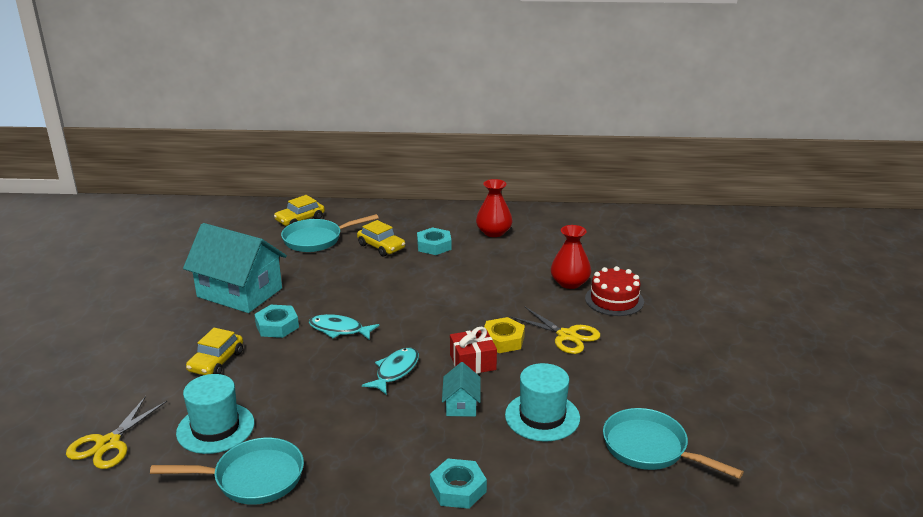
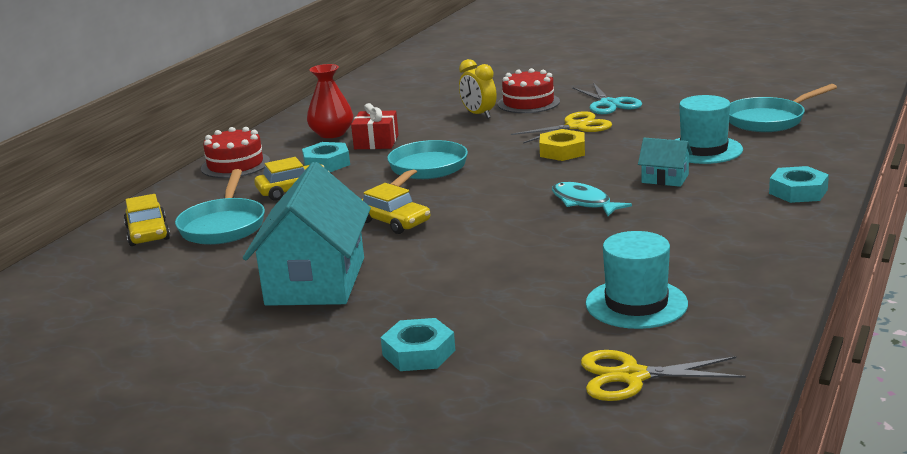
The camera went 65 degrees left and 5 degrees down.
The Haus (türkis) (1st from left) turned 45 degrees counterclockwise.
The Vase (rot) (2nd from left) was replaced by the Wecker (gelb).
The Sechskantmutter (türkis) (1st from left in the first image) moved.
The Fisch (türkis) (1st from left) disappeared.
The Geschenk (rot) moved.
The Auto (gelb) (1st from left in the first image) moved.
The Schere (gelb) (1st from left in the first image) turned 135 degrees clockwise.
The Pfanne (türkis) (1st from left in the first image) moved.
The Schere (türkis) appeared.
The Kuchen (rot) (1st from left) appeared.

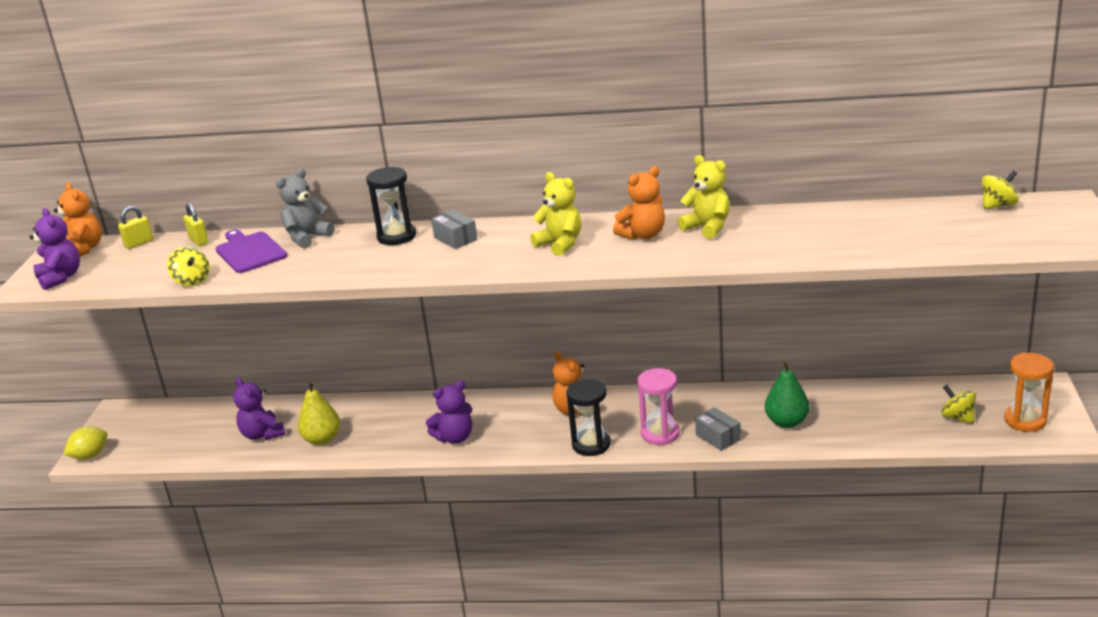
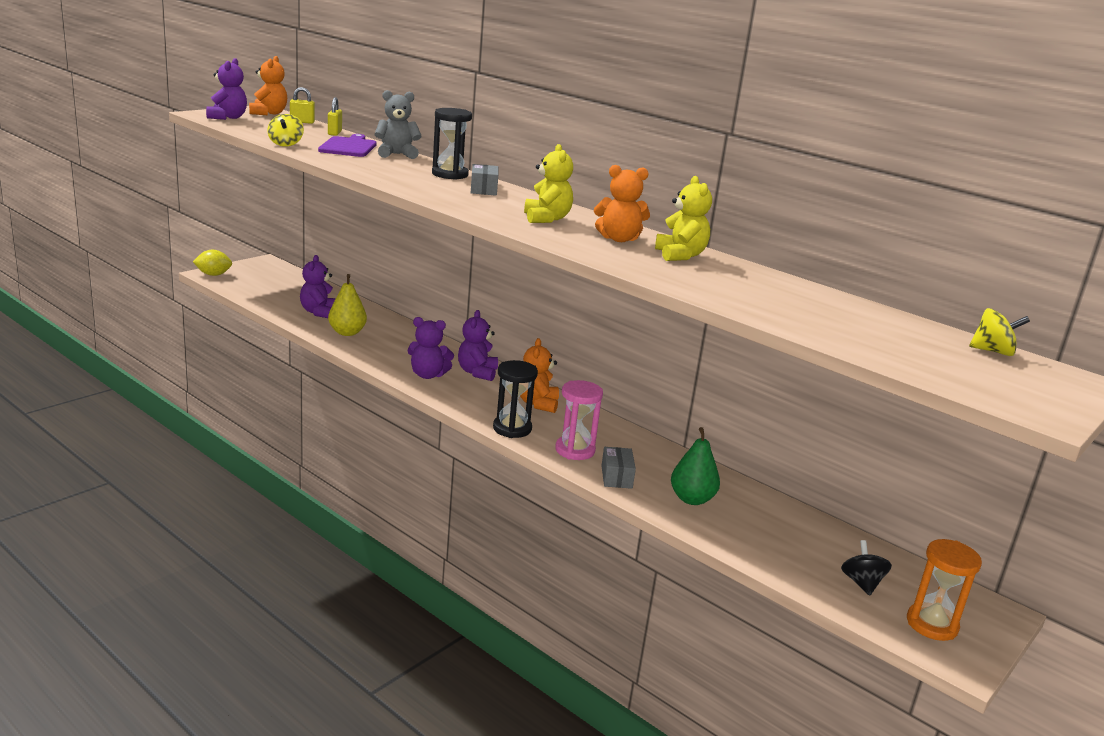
The camera went 30 degrees right and 5 degrees down.
The Kreisel (gelb) (2nd from left) became the Kreisel (schwarz).
The Teddybär (lila) (4th from left) appeared.

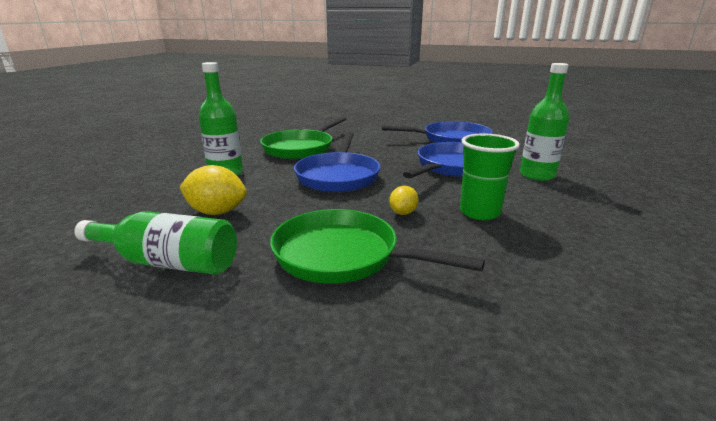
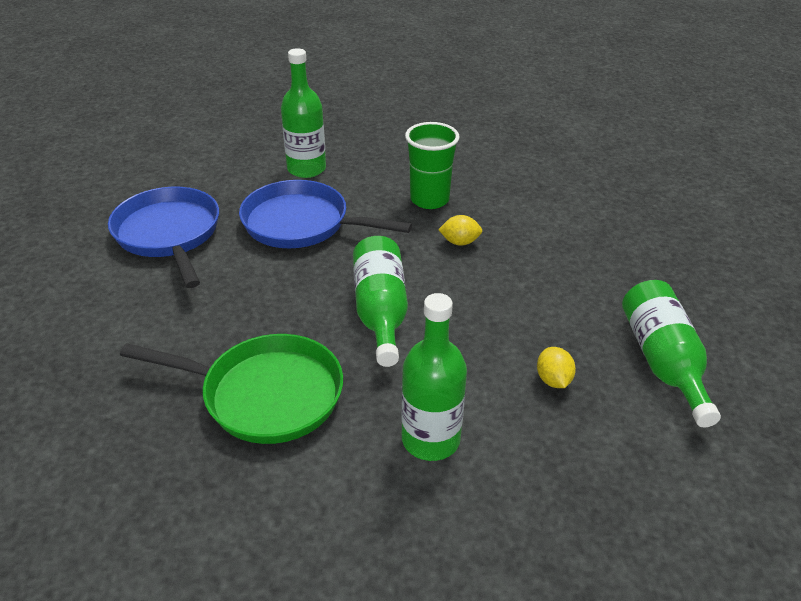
The camera went 110 degrees left and 15 degrees up.
The Pfanne (blau) (1st from left) was replaced by the Flasche (grün) (2nd from left).
The Zitrone (gelb) (1st from left in the first image) changed to 0.58 times the size.
The Pfanne (grün) (2nd from left) disappeared.

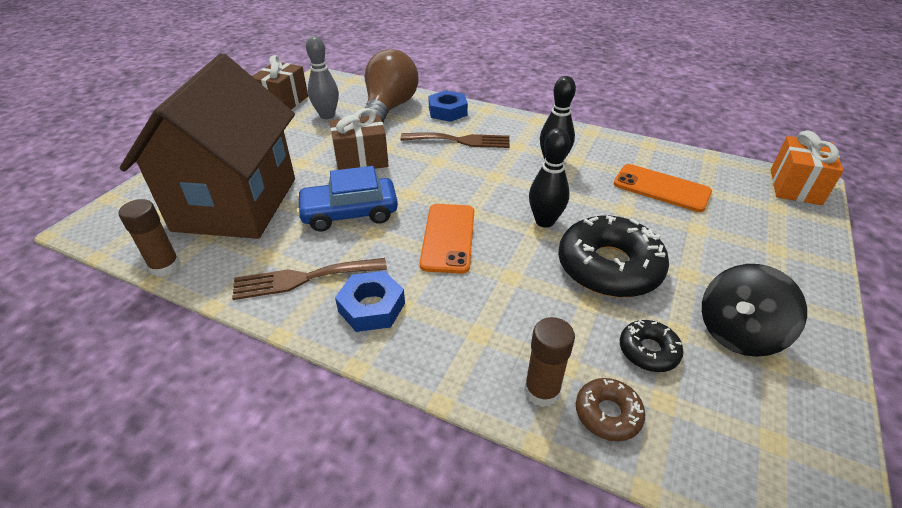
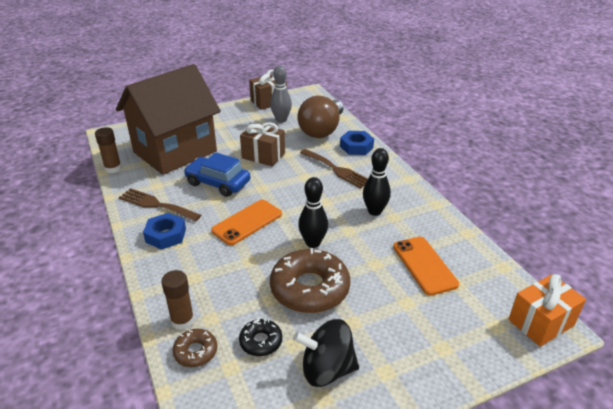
The camera went 40 degrees right and 5 degrees down.
The Glühbirne (braun) turned 150 degrees clockwise.
The Donut (schwarz) (1st from left) became the Donut (braun) (2nd from left).

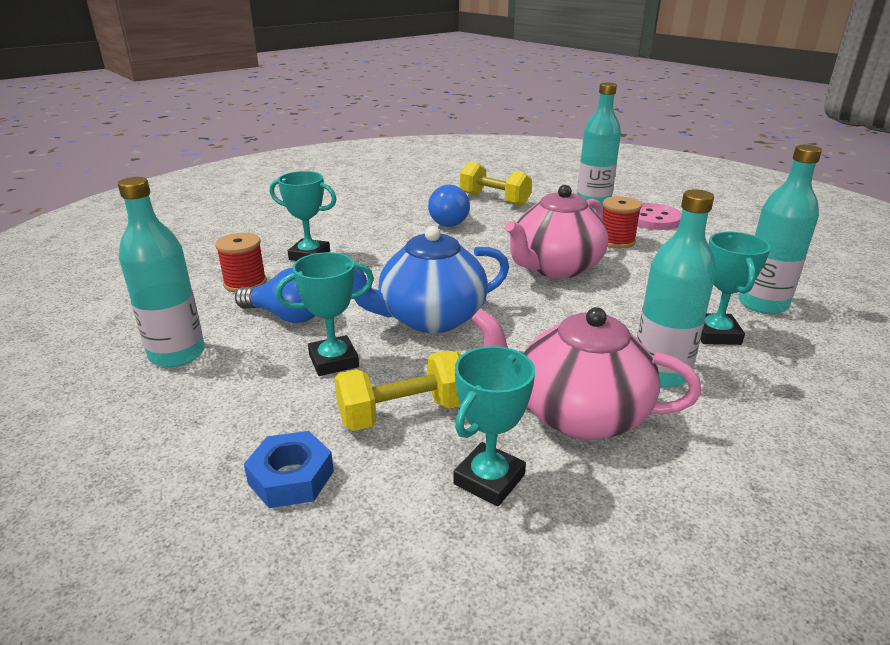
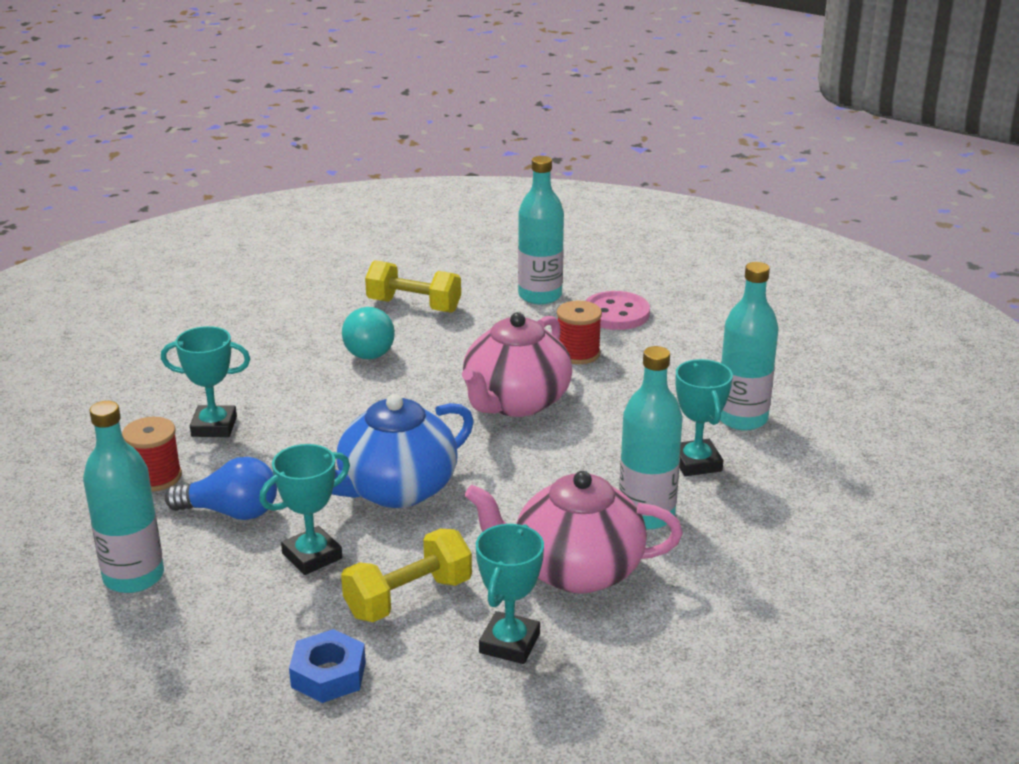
The camera went 15 degrees left and 0 degrees up.
The Glühbirne (blau) (2nd from left) became the Glühbirne (türkis).

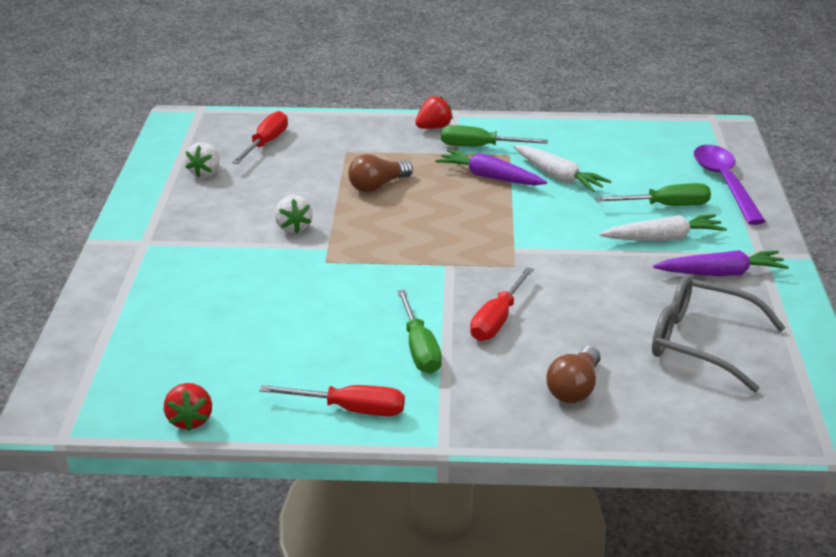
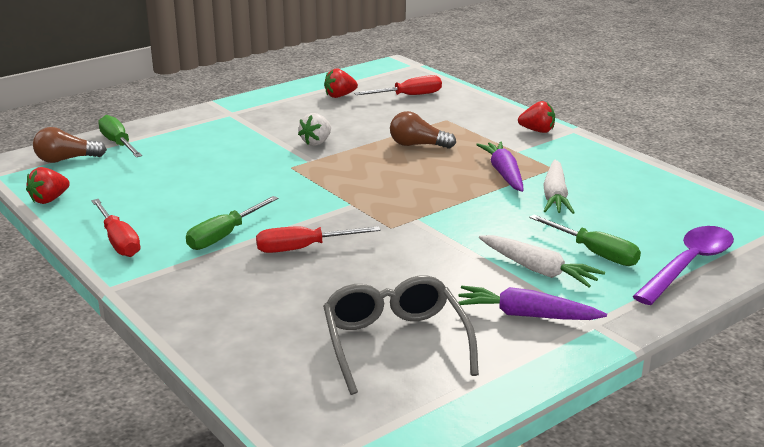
The camera went 50 degrees right and 5 degrees down.
The Schraubenzieher (grün) (2nd from left in the first image) moved.
The Erdbeere (weiß) (1st from left) became the Erdbeere (rot) (2nd from left).
The Karotte (lila) (2nd from left) turned 150 degrees clockwise.
The Glühbirne (braun) (2nd from left in the first image) moved.

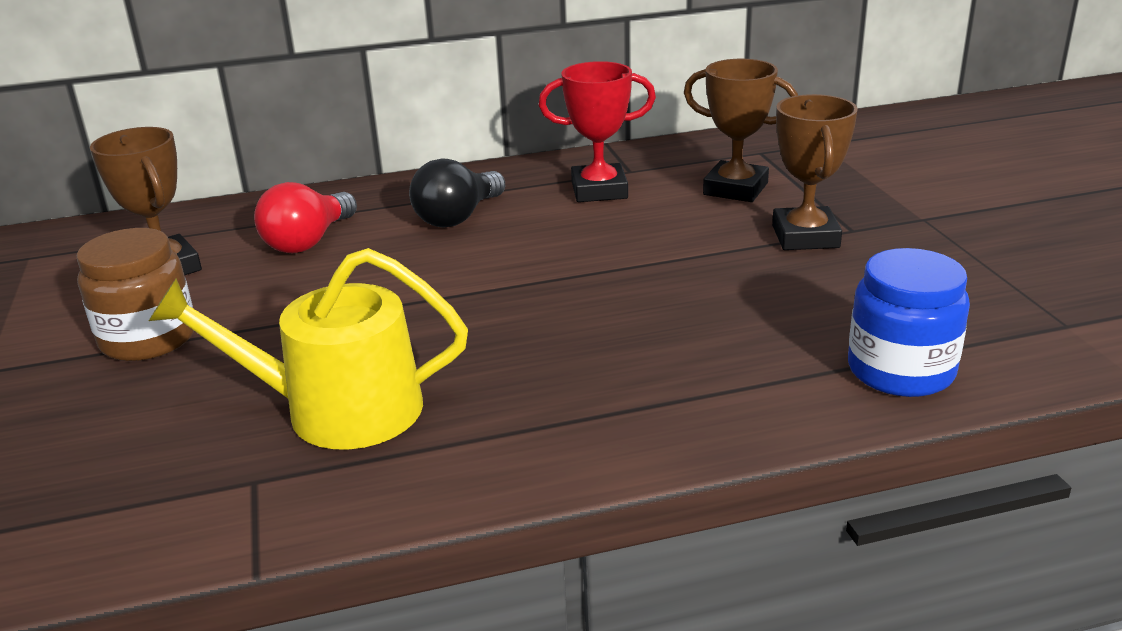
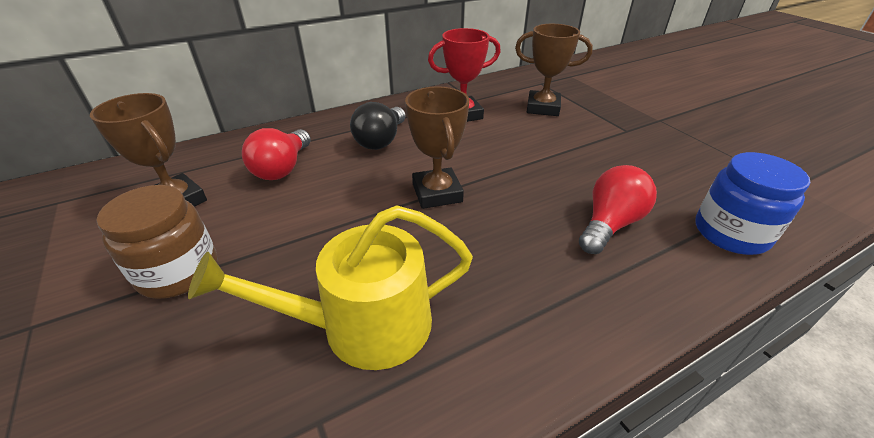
The camera went 15 degrees left and 10 degrees up.
The Pokal (braun) (3rd from left in the first image) moved.
The Glühbirne (rot) (2nd from left) appeared.

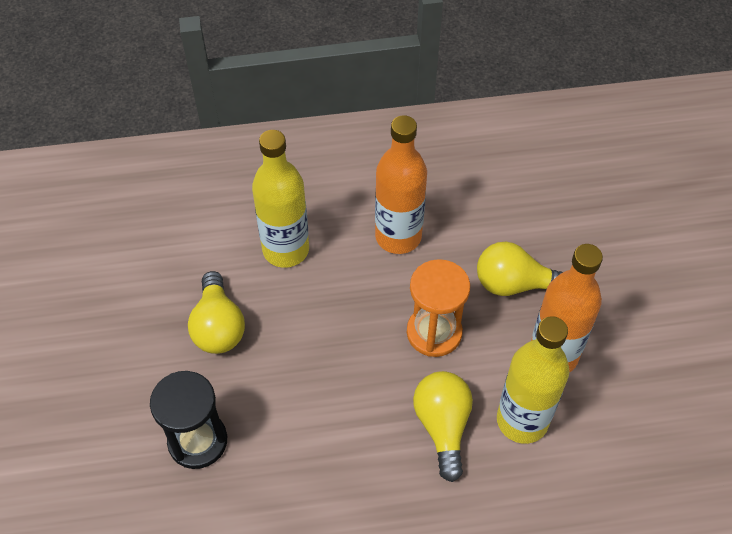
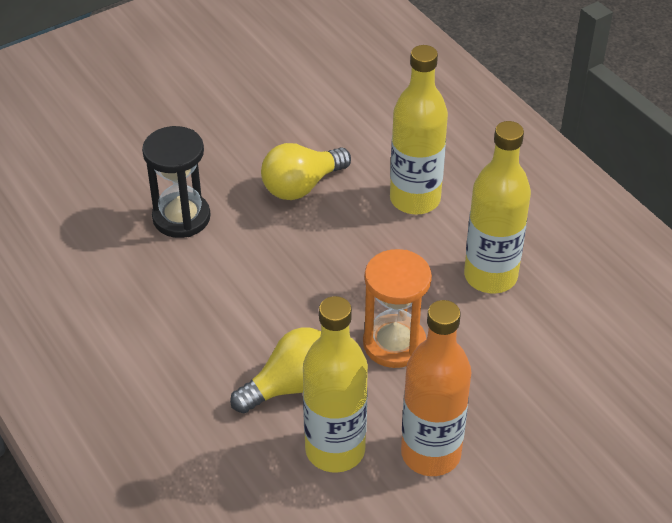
The camera went 65 degrees right and 10 degrees down.
The Flasche (orange) (1st from left) became the Flasche (gelb) (3rd from left).
The Glühbirne (gelb) (3rd from left) disappeared.

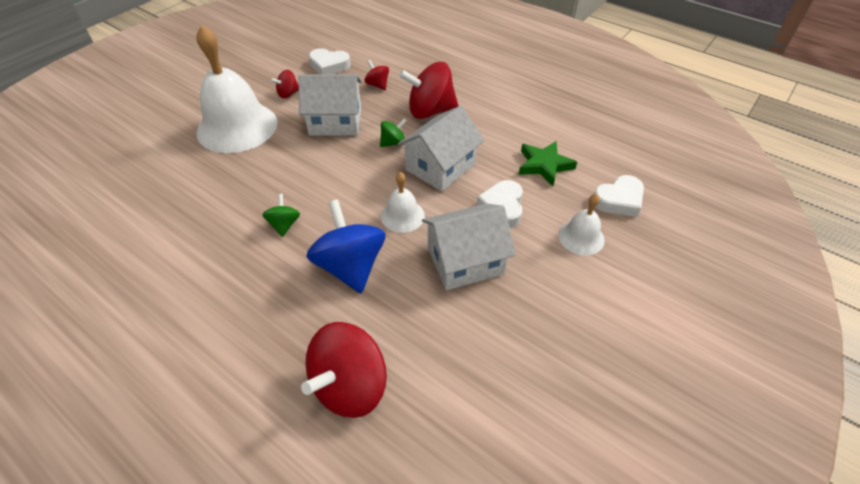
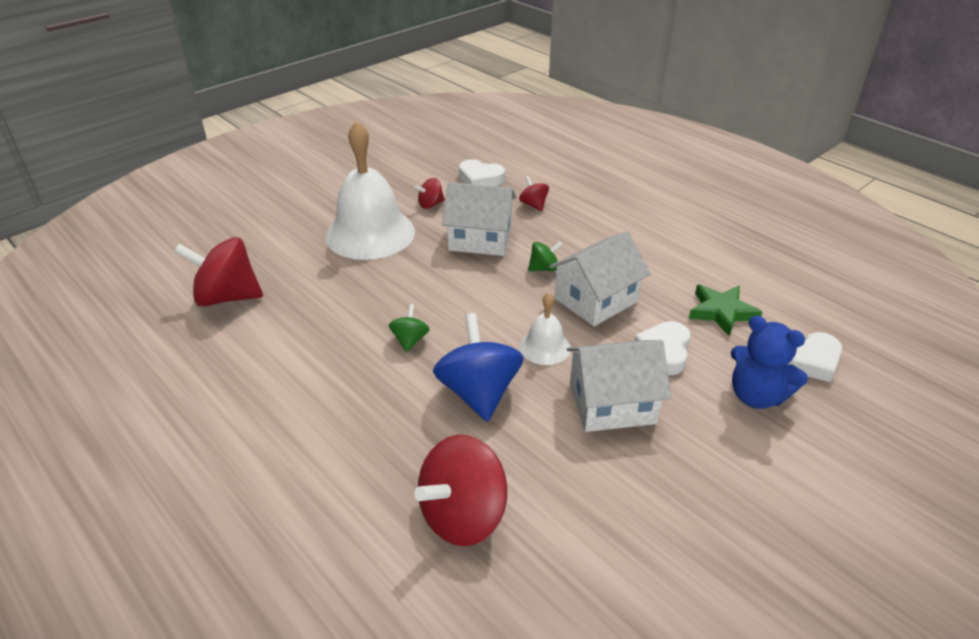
The camera went 10 degrees right and 10 degrees down.
The Kreisel (rot) (4th from left in the first image) moved.
The Glocke (weiß) (3rd from left) was replaced by the Teddybär (blau).

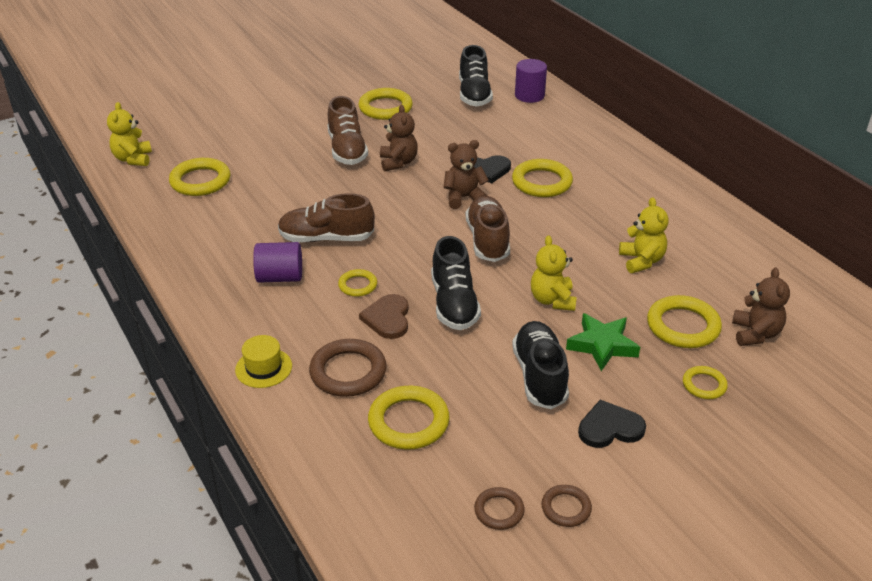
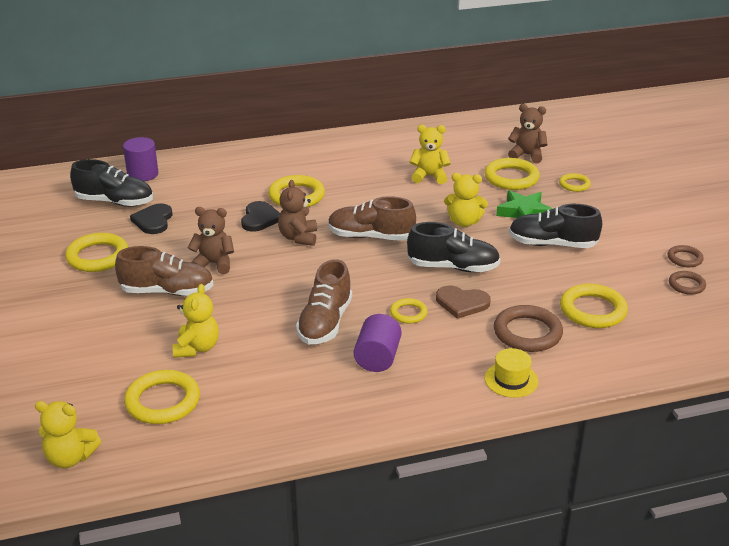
The camera went 75 degrees left and 5 degrees down.
The Herz (schwarz) (2nd from left in the first image) moved.
The Teddybär (gelb) (2nd from left) appeared.

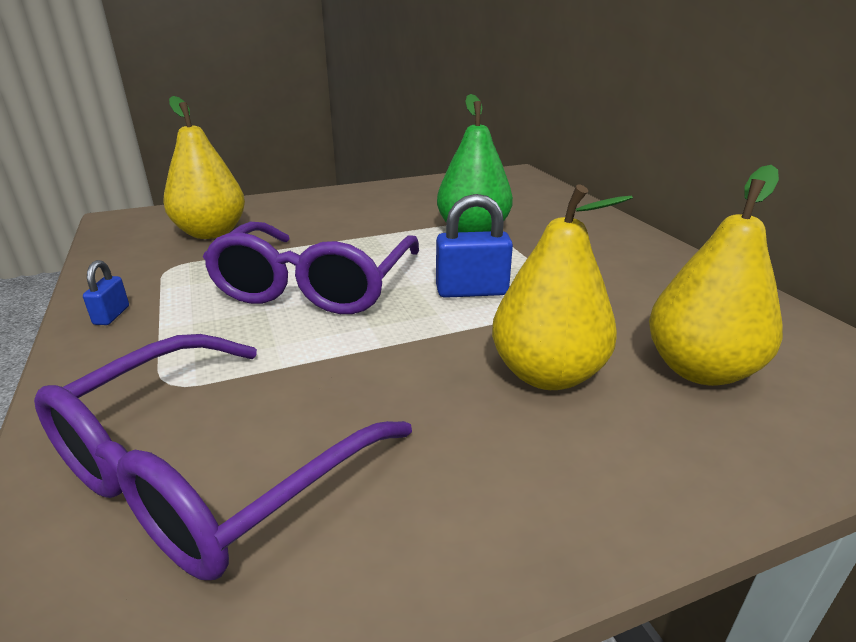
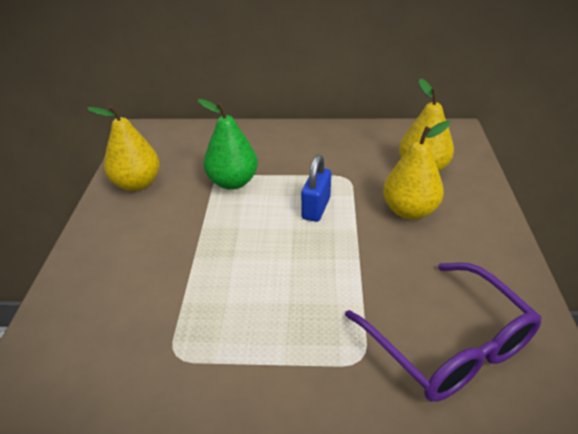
The camera went 65 degrees left and 10 degrees up.
The Birne (gelb) (1st from left) moved.
The Brille (lila) (2nd from left) disappeared.
The Vorhängeschloss (blau) (1st from left) disappeared.

